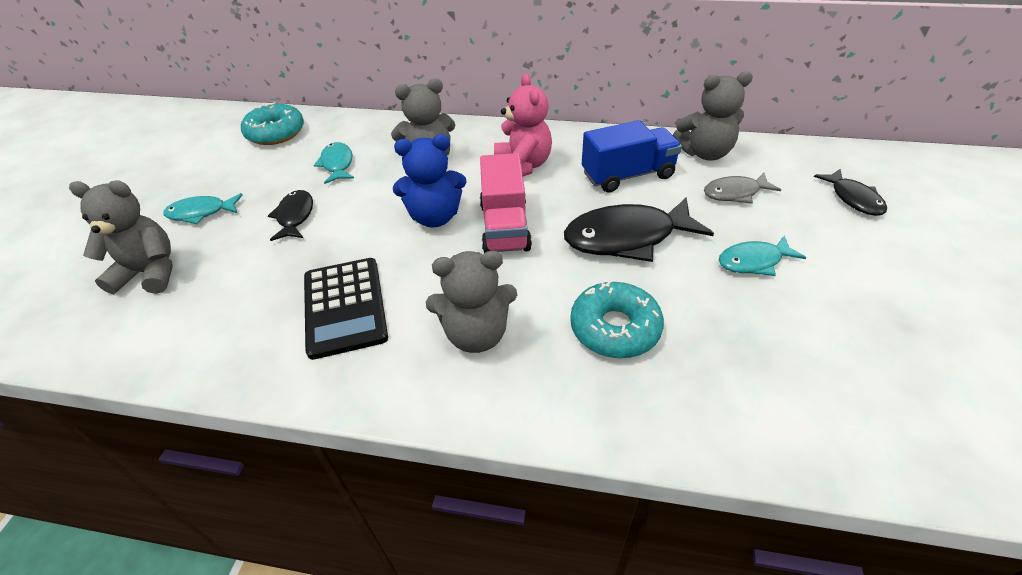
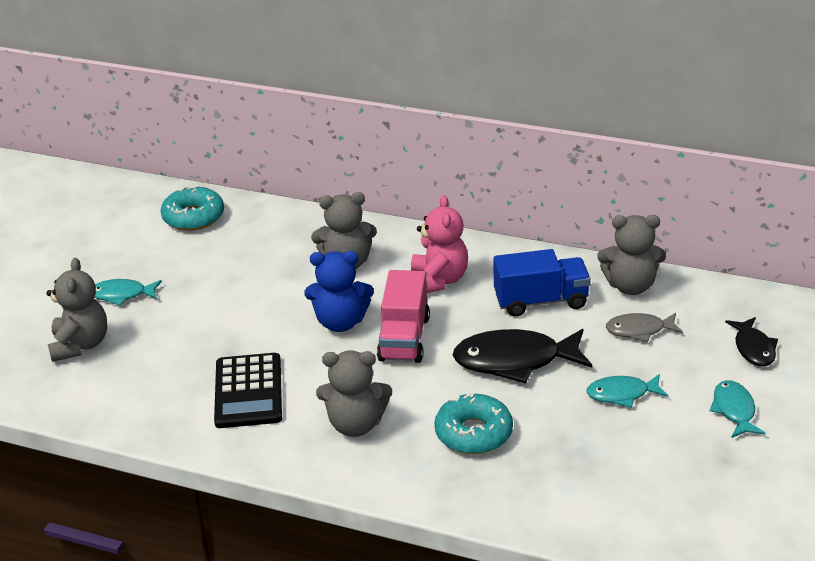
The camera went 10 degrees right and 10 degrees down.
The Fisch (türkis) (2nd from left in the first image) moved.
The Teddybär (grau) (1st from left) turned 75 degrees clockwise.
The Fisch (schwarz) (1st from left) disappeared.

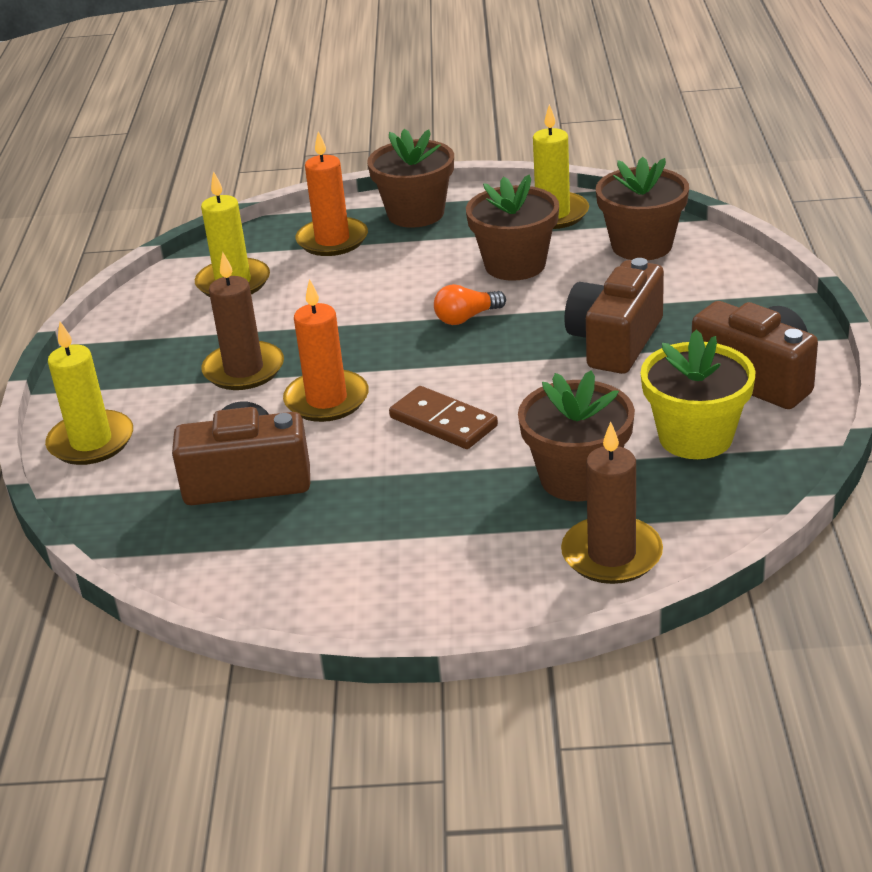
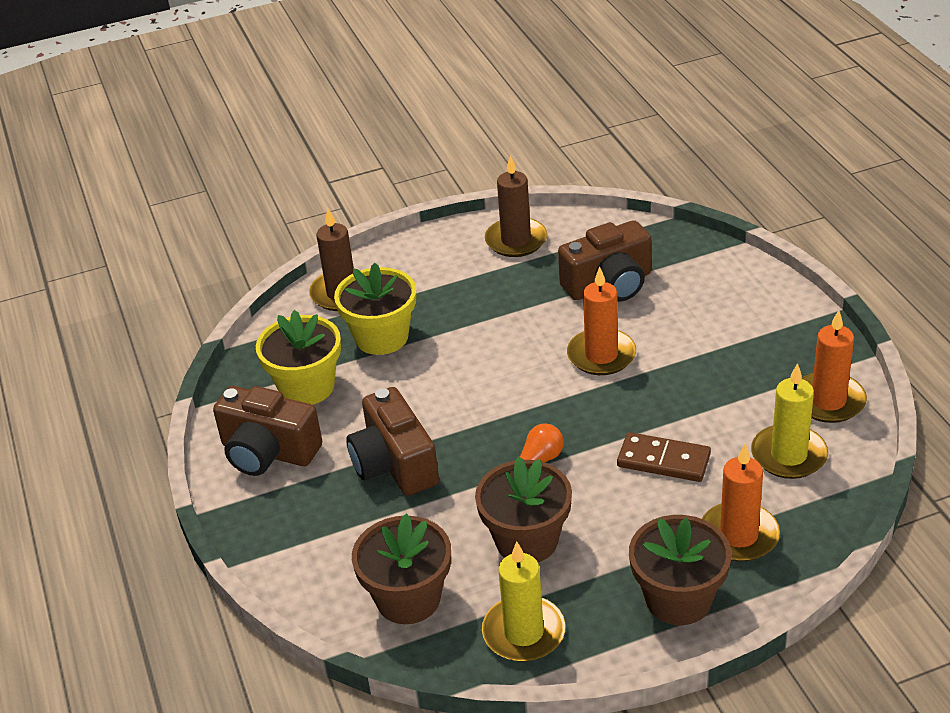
The camera went 160 degrees right and 5 degrees up.
The Kerze (braun) (1st from left in the first image) moved.
The Kamera (braun) (2nd from left) turned 150 degrees clockwise.
The Kerze (gelb) (1st from left) disappeared.
The Blumentopf (braun) (3rd from left) became the Blumentopf (gelb) (2nd from left).
The Dominostein (braun) moved.
The Kerze (orange) (3rd from left) appeared.

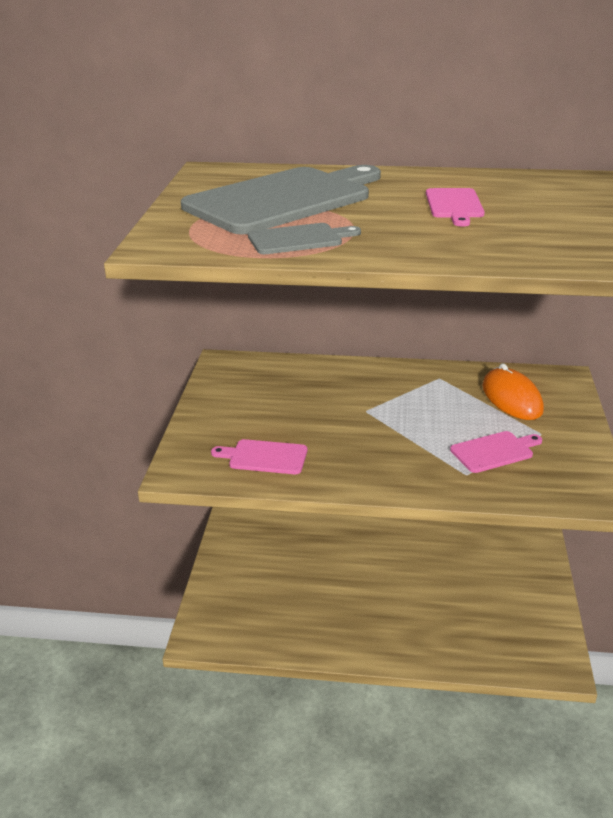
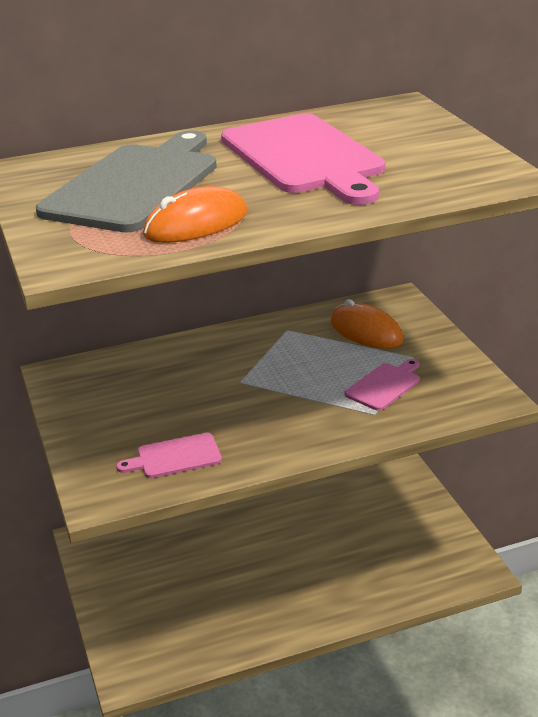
The camera went 25 degrees left and 0 degrees up.
The Schneidebrett (rosa) (2nd from left) changed to 2.19 times the size.
The Schneidebrett (grau) (2nd from left) was replaced by the Computermaus (orange) (1st from left).

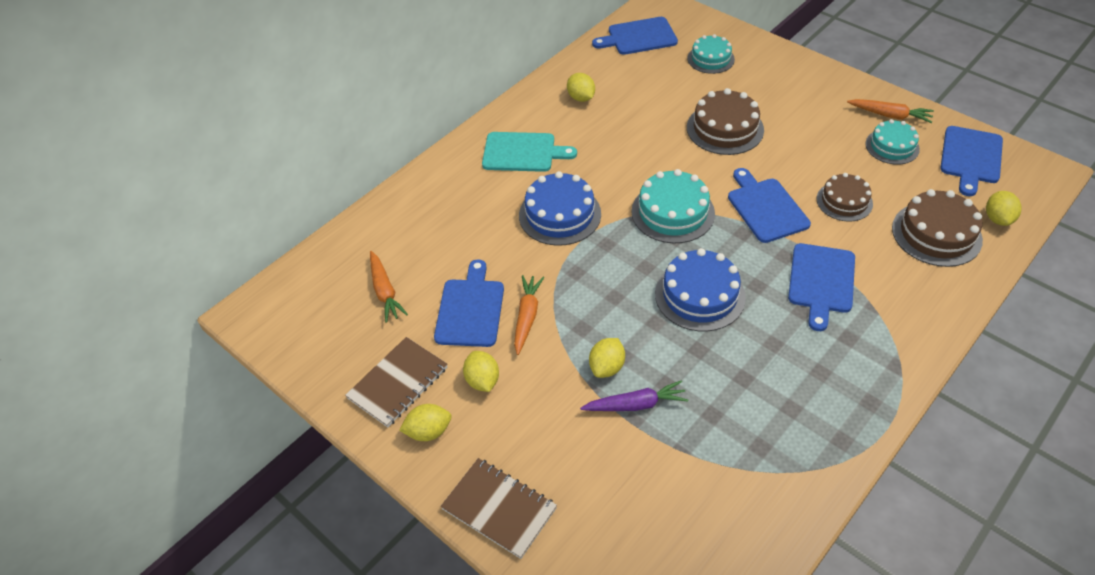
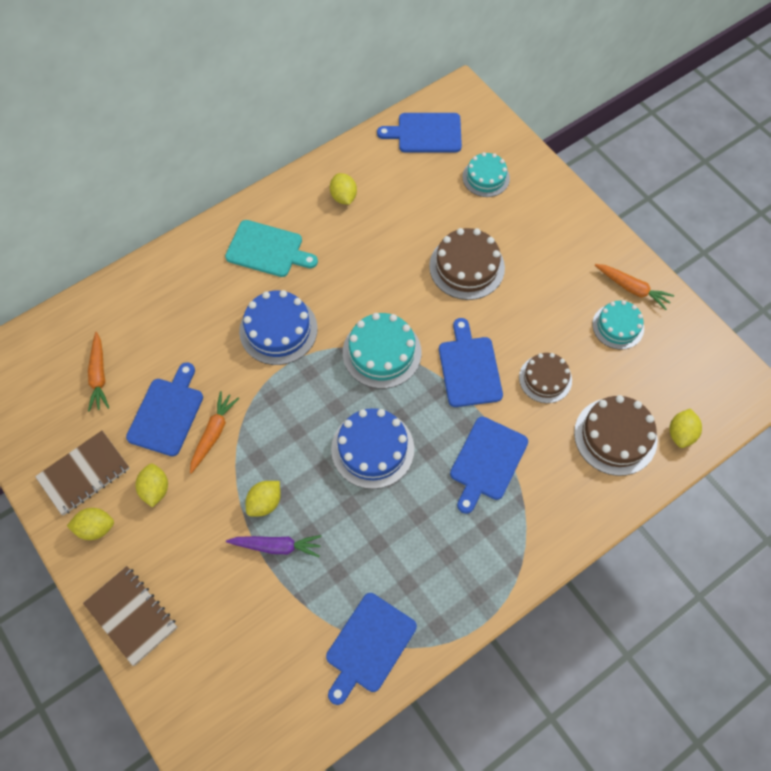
The camera went 10 degrees right and 15 degrees up.
The Schneidebrett (blau) (5th from left in the first image) moved.

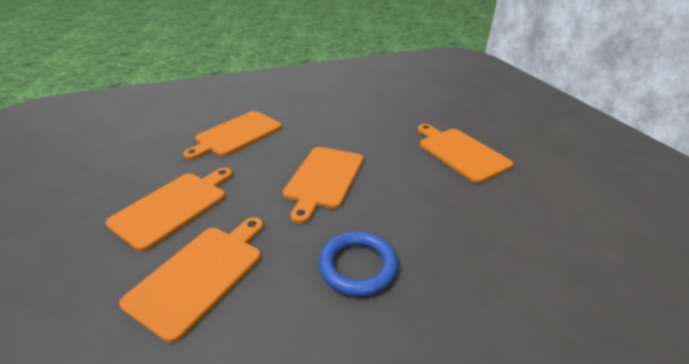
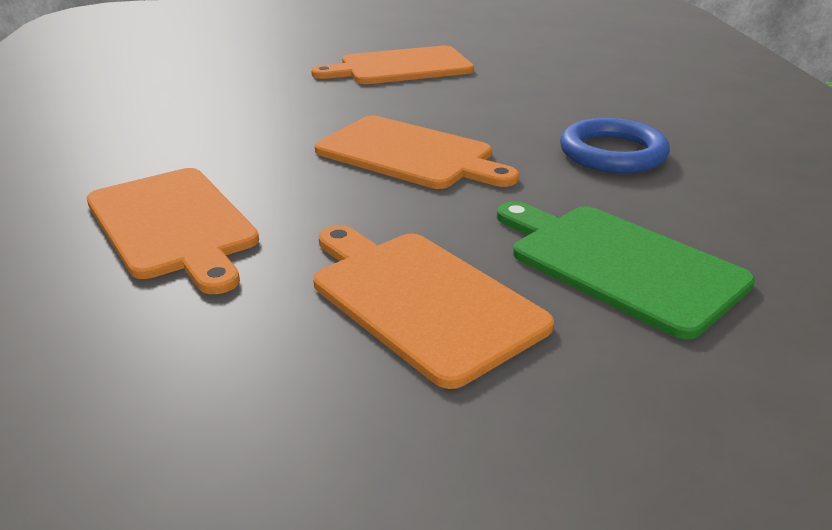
The camera went 75 degrees left and 5 degrees down.
The Schneidebrett (orange) (2nd from left) became the Schneidebrett (grün).

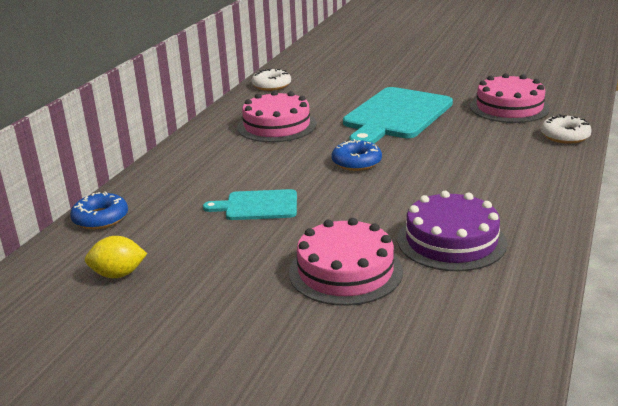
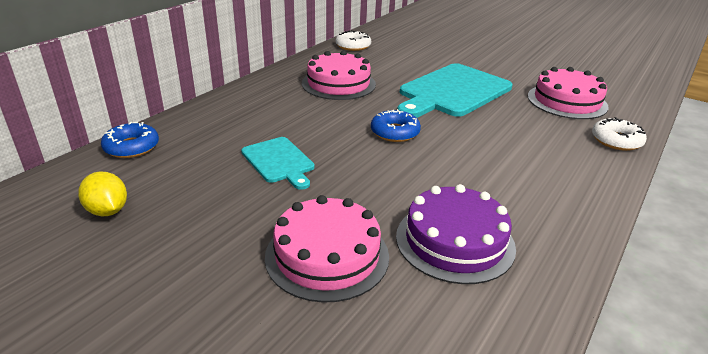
The camera went 10 degrees right and 5 degrees up.
The Schneidebrett (türkis) (1st from left) turned 135 degrees counterclockwise.
The Zitrone (gelb) turned 45 degrees clockwise.

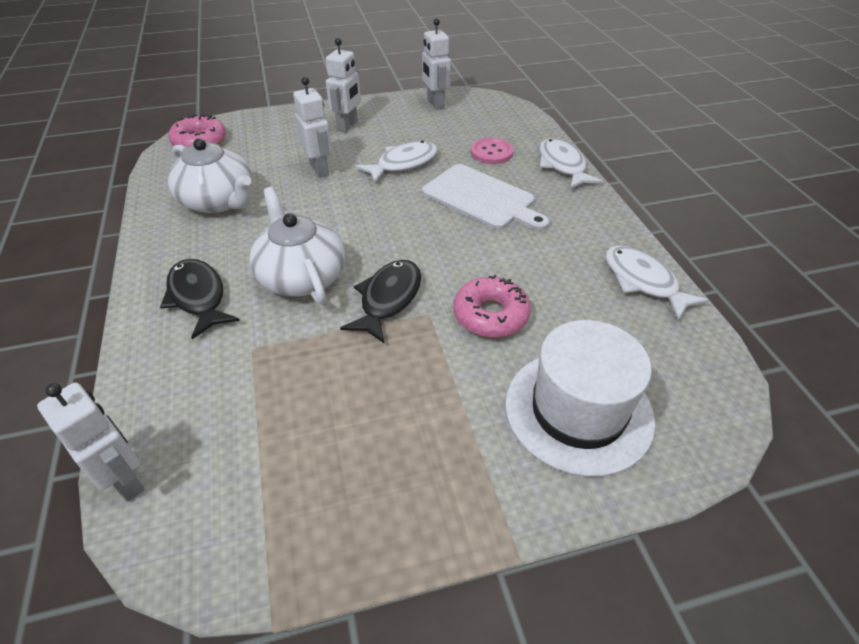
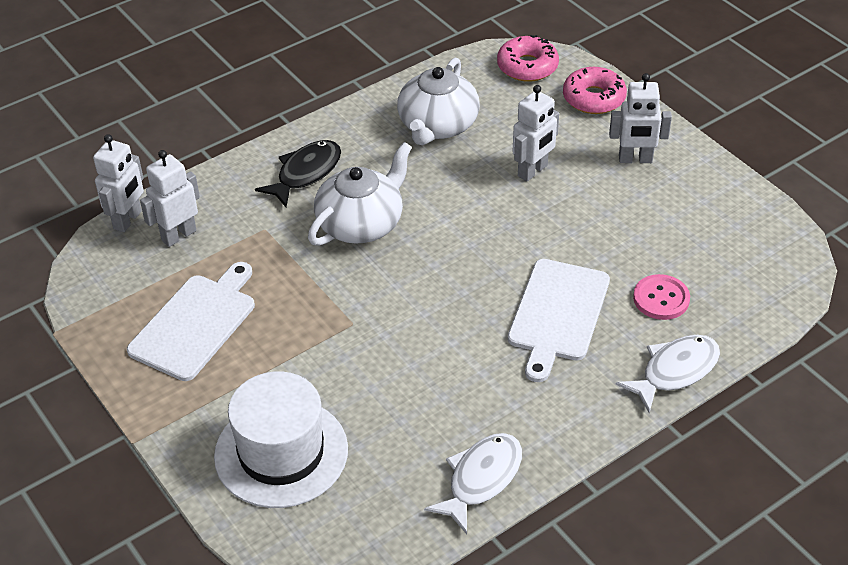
The camera went 70 degrees right and 0 degrees up.
The Roboter (weiß) (4th from left in the first image) moved.
The Fisch (weiß) (1st from left) disappeared.
The Fisch (schwarz) (2nd from left) disappeared.
The Donut (rosa) (2nd from left) moved.
The Schneidebrett (weiß) (1st from left) appeared.

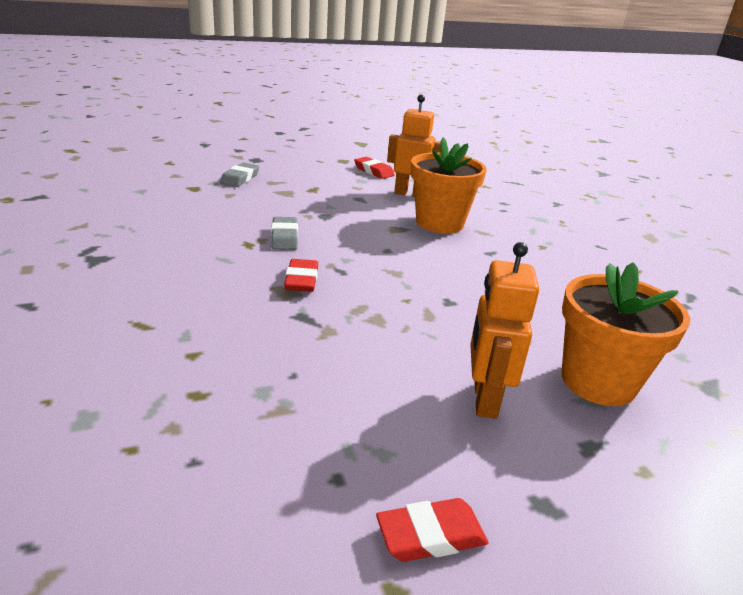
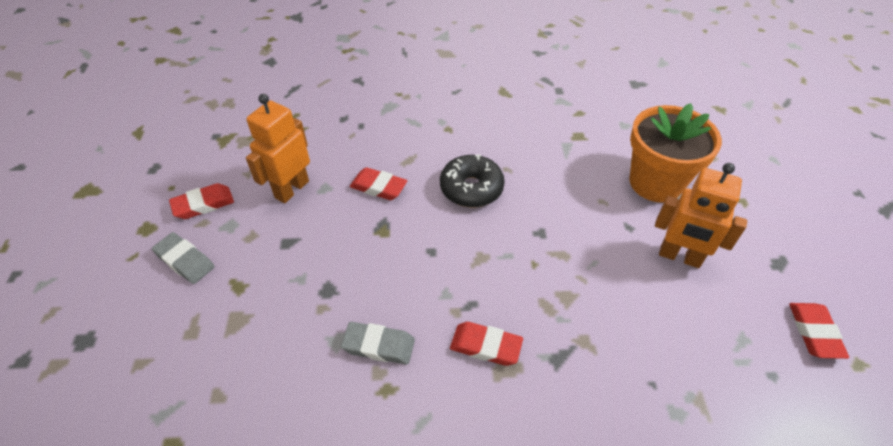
The camera went 70 degrees left and 20 degrees up.
The Blumentopf (orange) (1st from left) was replaced by the Radiergummi (rot) (2nd from left).
The Radiergummi (grau) (1st from left) moved.
The Donut (schwarz) appeared.

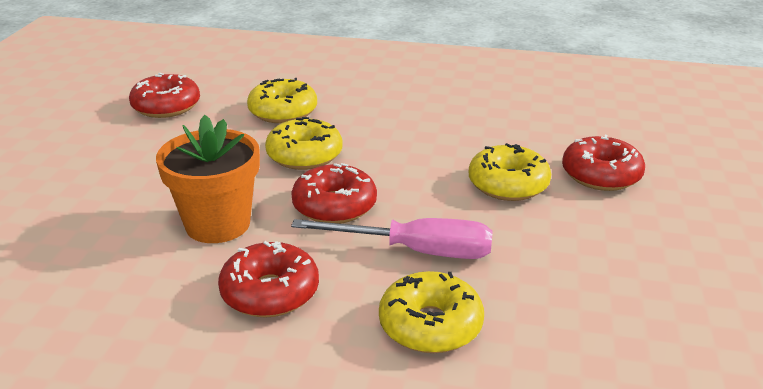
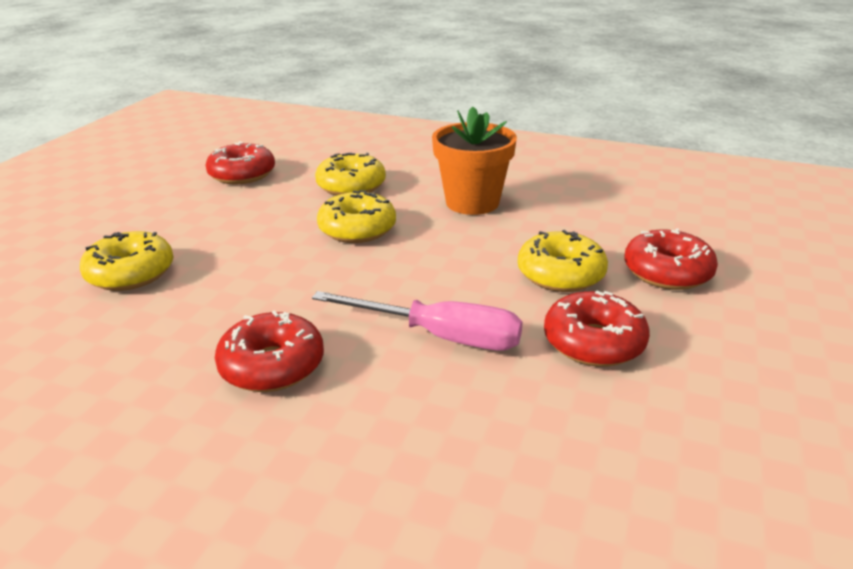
The camera went 10 degrees right and 0 degrees up.
The Blumentopf (orange) moved.
The Donut (rot) (3rd from left) moved.
The Donut (gelb) (3rd from left in the first image) moved.

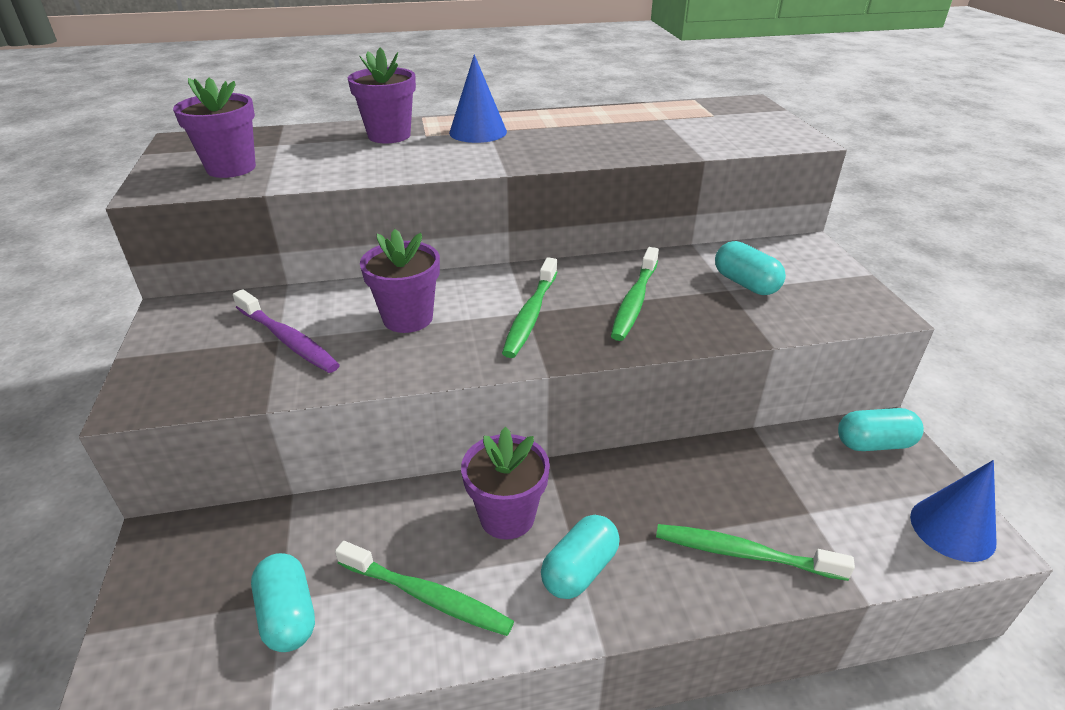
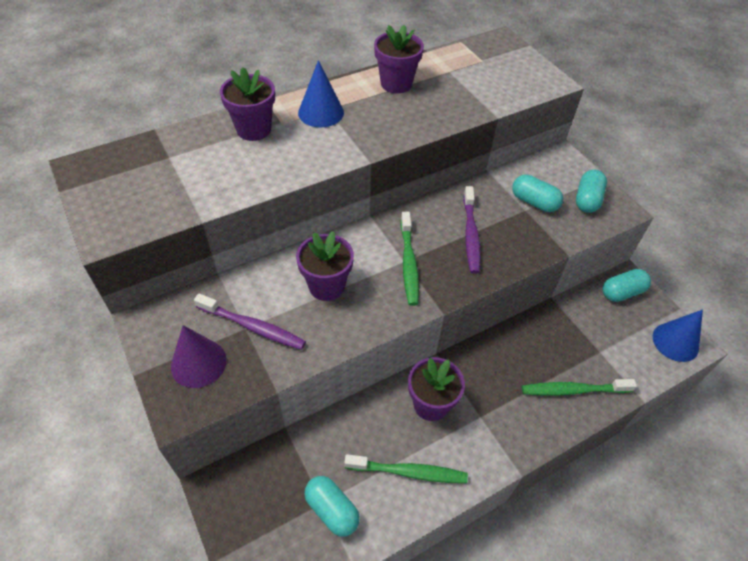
The camera went 20 degrees left and 15 degrees up.
The Blumentopf (lila) (1st from left in the first image) moved.
The Zahnbürste (grün) (3rd from left) became the Zahnbürste (lila) (2nd from left).
The Kapsel (türkis) (2nd from left in the first image) moved.
The Kegel (lila) appeared.

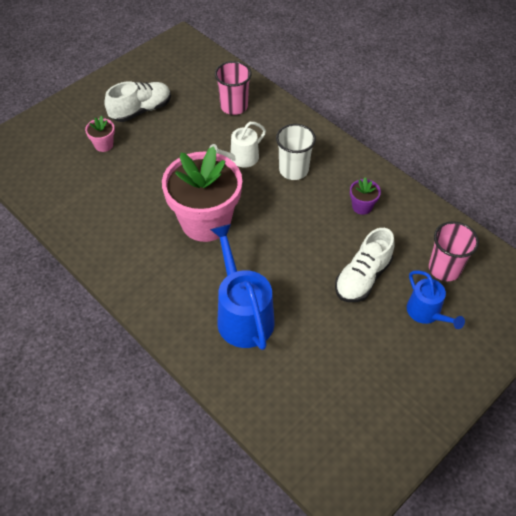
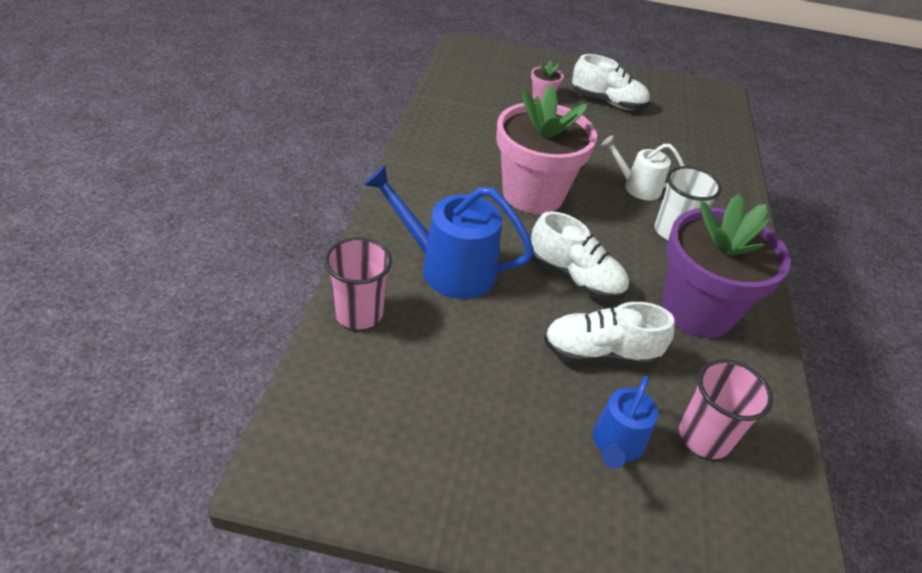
The camera went 50 degrees right and 10 degrees down.
The Becher (rosa) (1st from left) moved.
The Blumentopf (lila) changed to 2.45 times the size.
The Gießkanne (blau) (1st from left) turned 105 degrees counterclockwise.
The Schuh (weiß) (1st from left) appeared.

